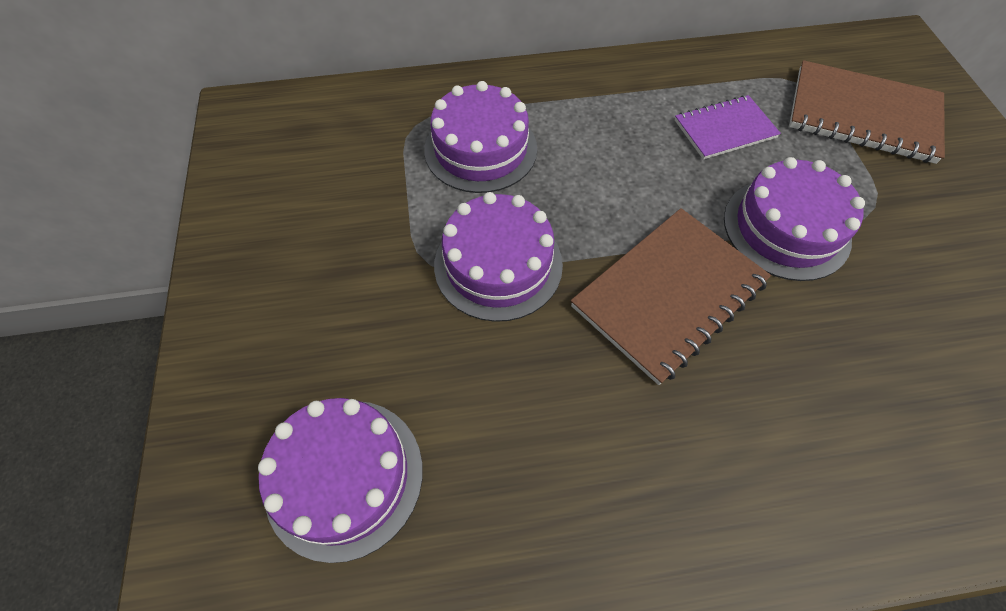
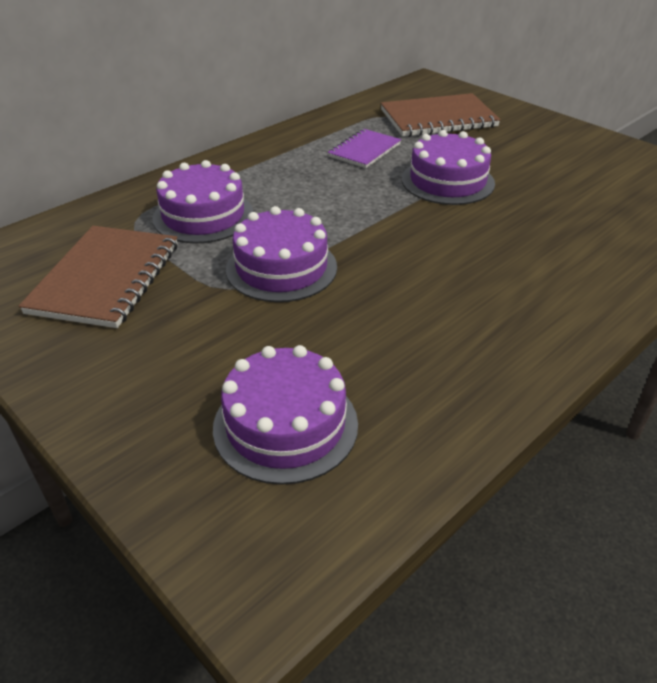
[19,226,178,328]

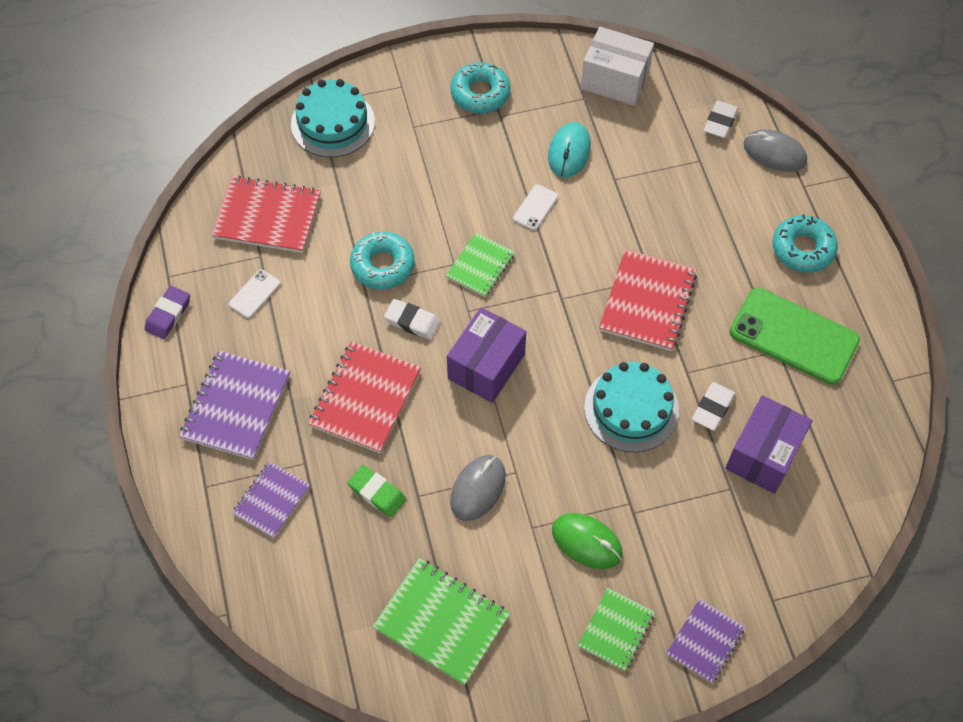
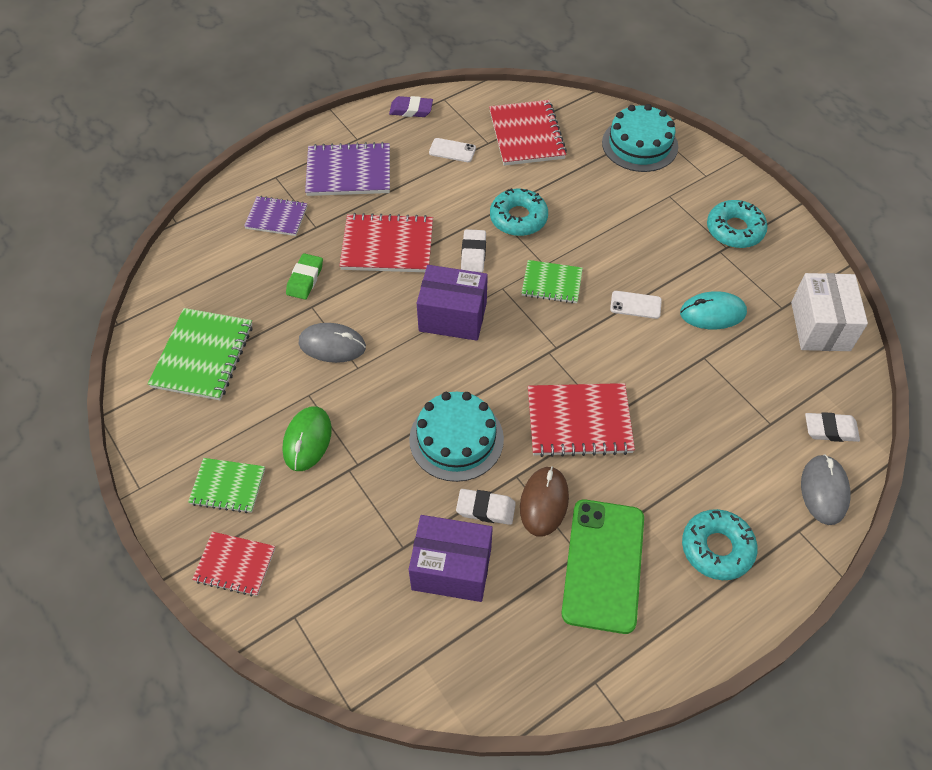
[192,532,275,596]
[520,466,569,537]

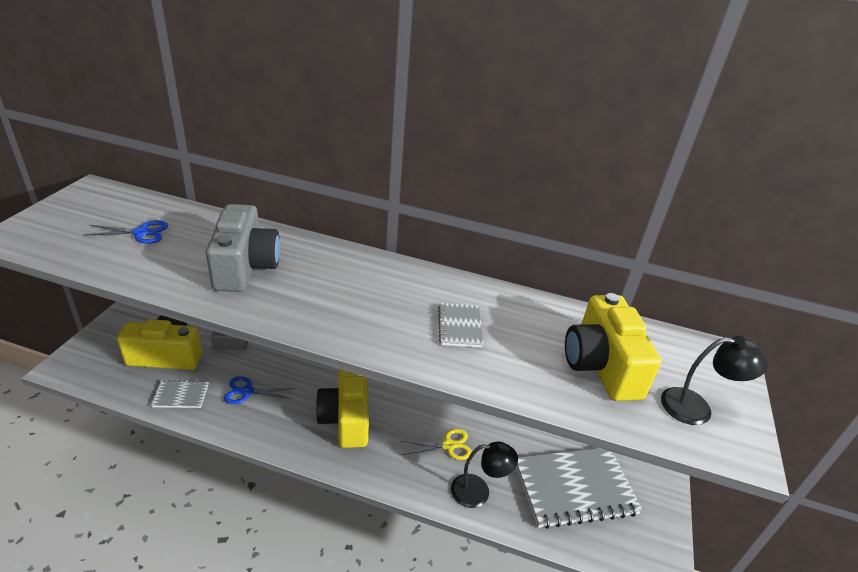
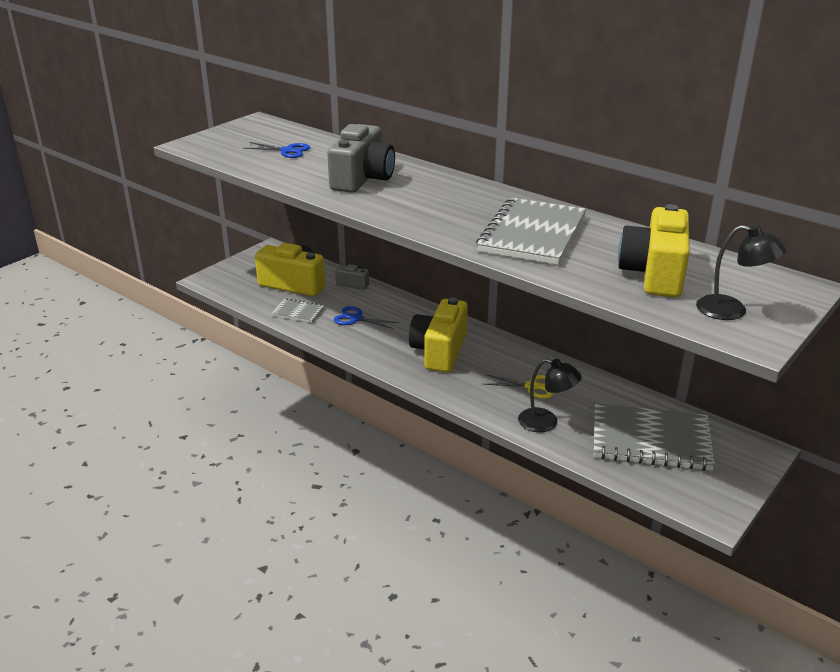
[476,197,586,265]

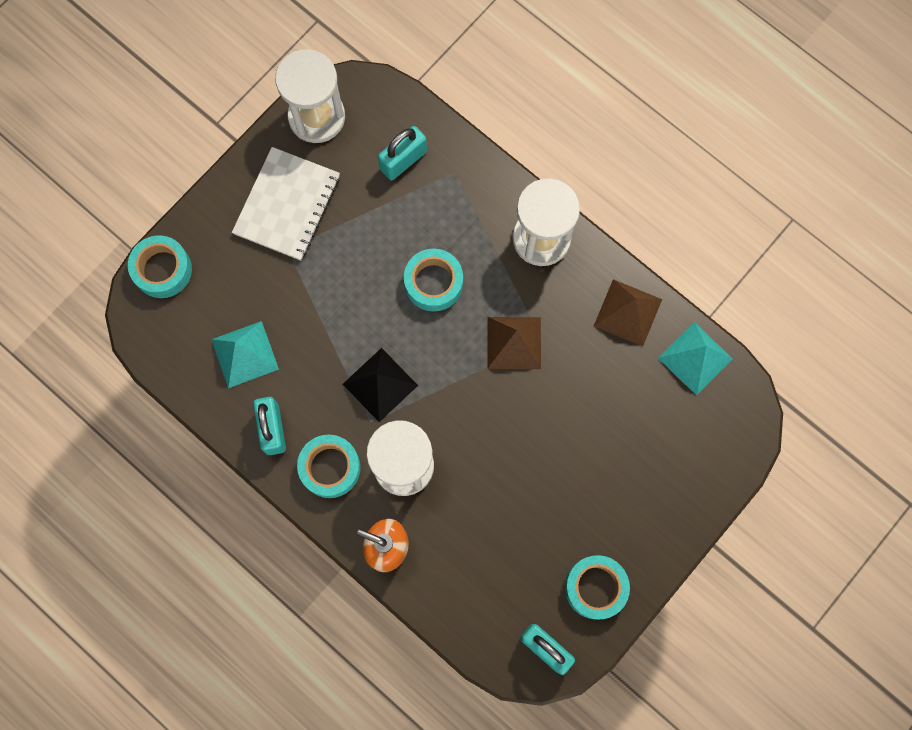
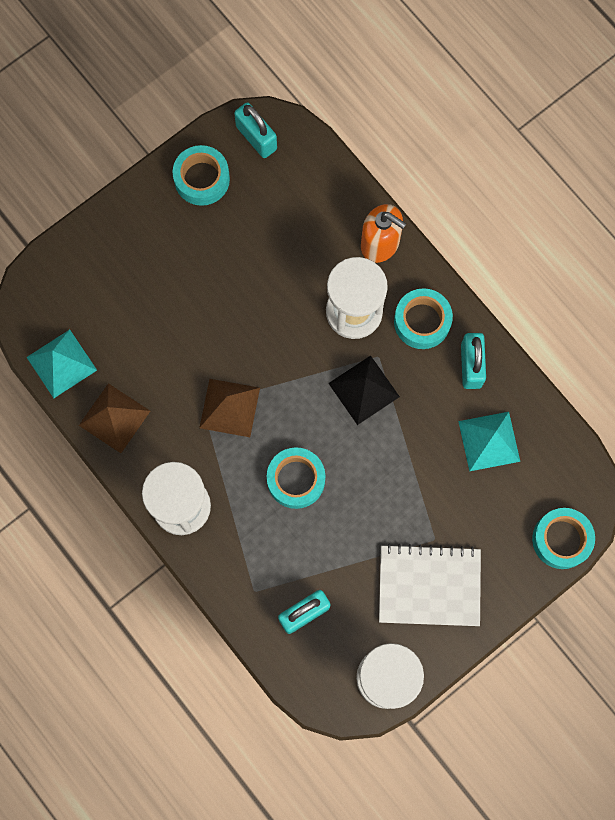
[379,544,481,626]

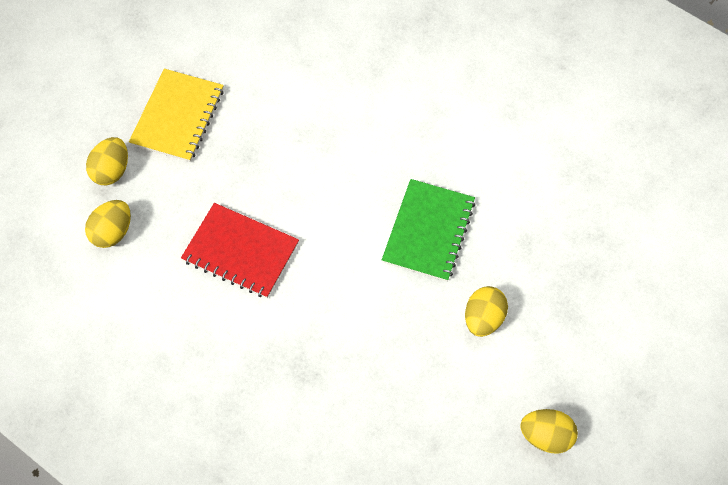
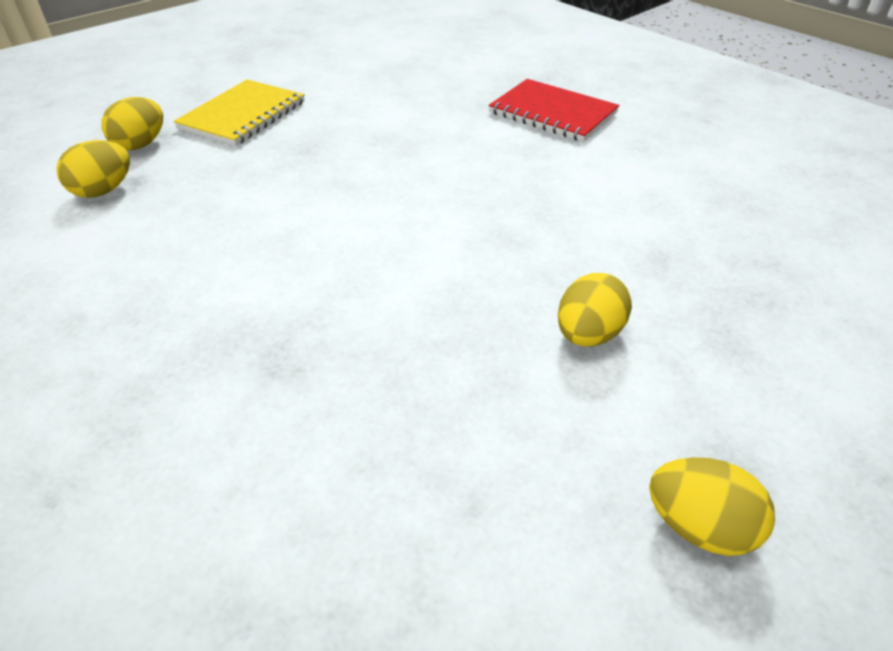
[489,79,620,142]
[382,179,475,282] (first image)

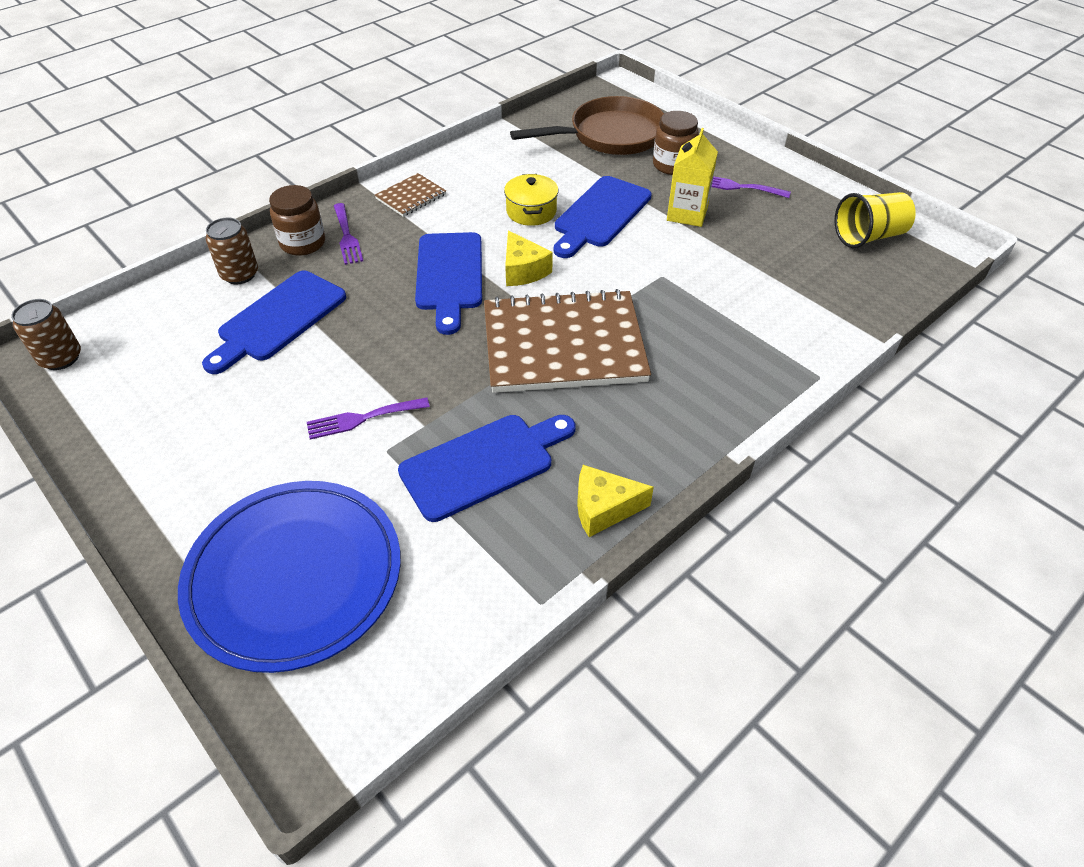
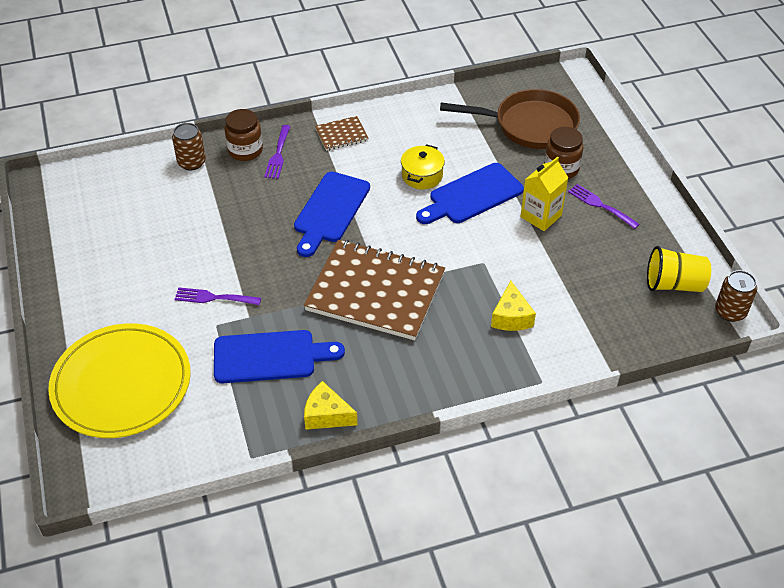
[715,270,757,322]
[48,323,191,438]
[202,271,346,374] (first image)
[491,281,536,331]

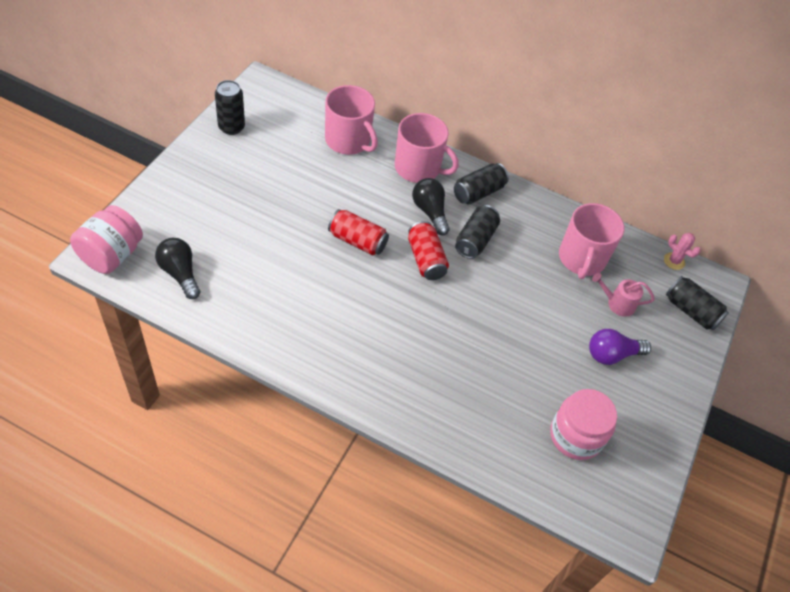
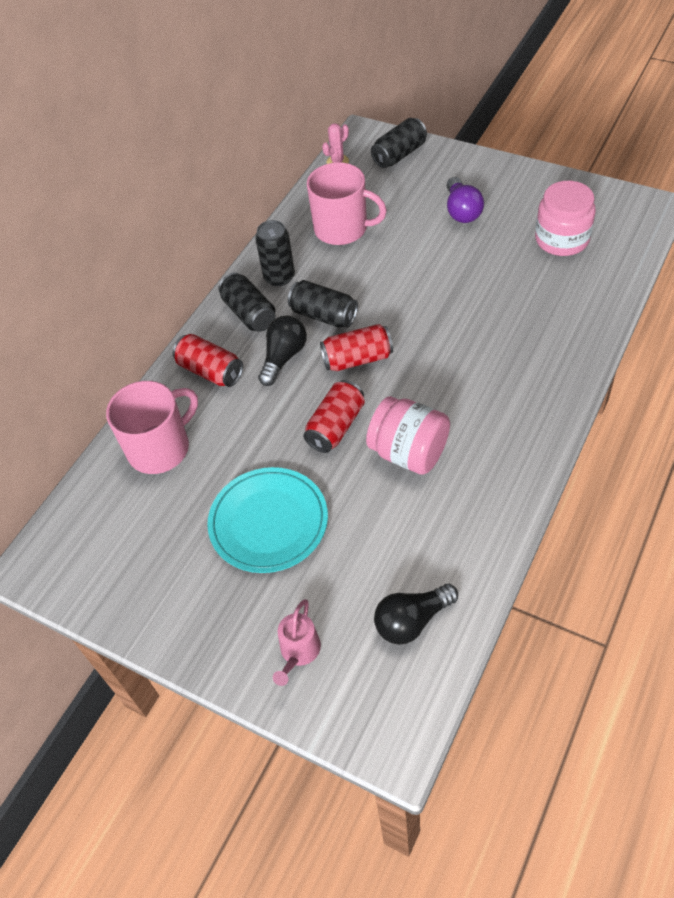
[366,396,450,475]
[255,220,295,286]
[173,334,243,387]
[258,315,307,386]
[273,599,321,686]
[207,467,328,573]

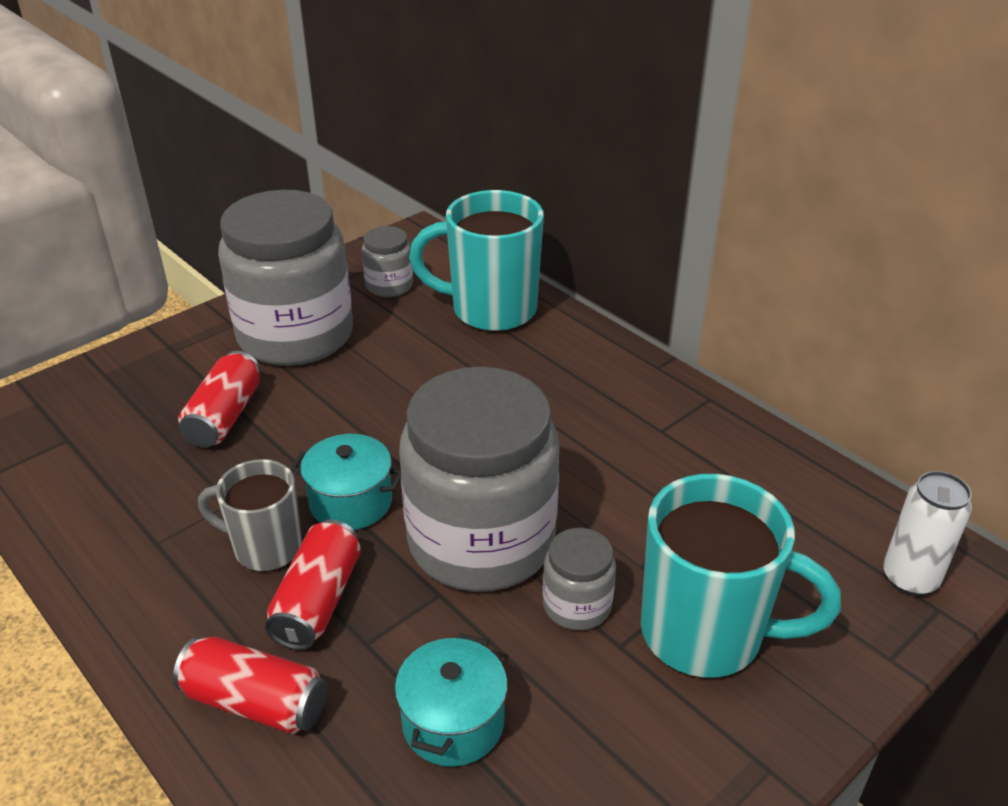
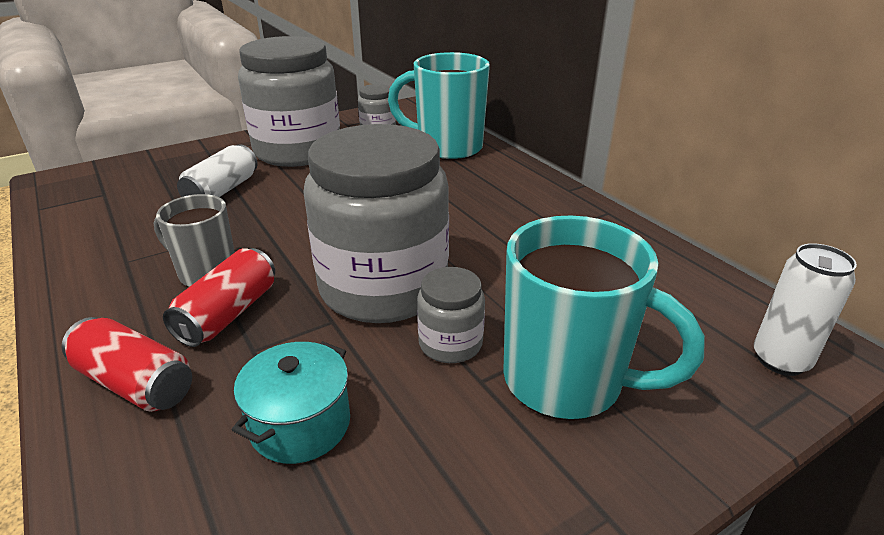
[177,144,257,197]
[290,434,401,530] (first image)

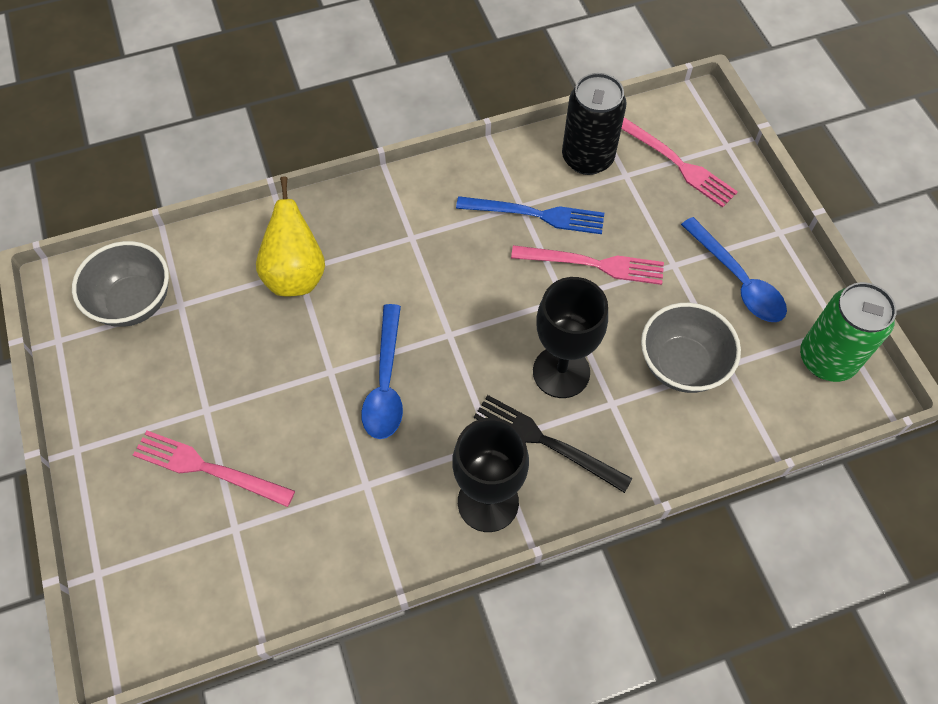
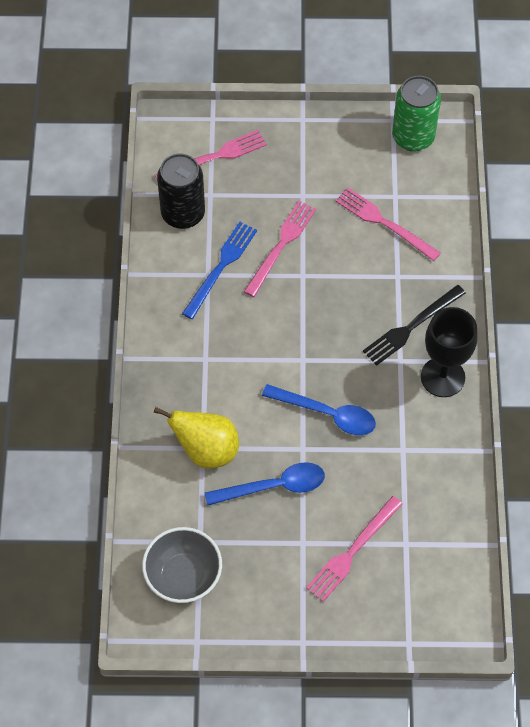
[533,277,608,398] (first image)
[336,187,441,261]
[205,462,325,506]

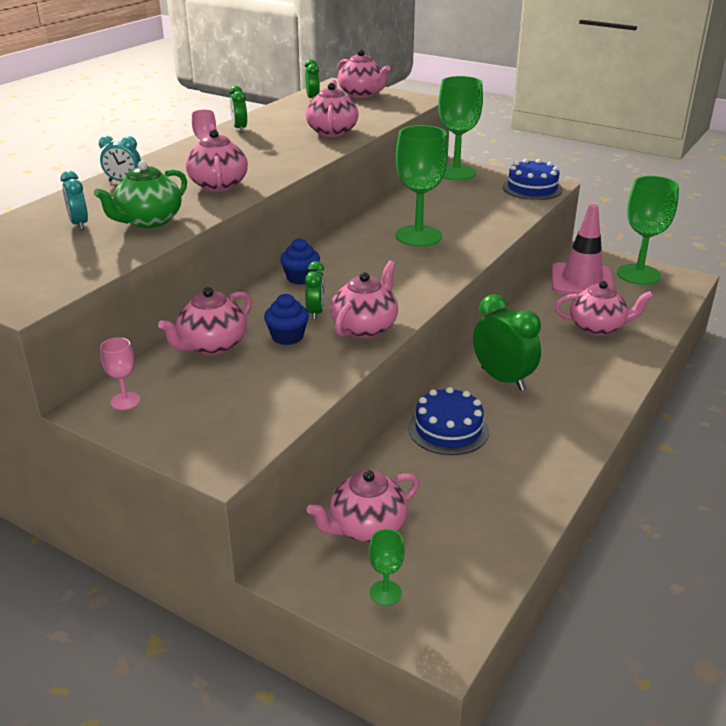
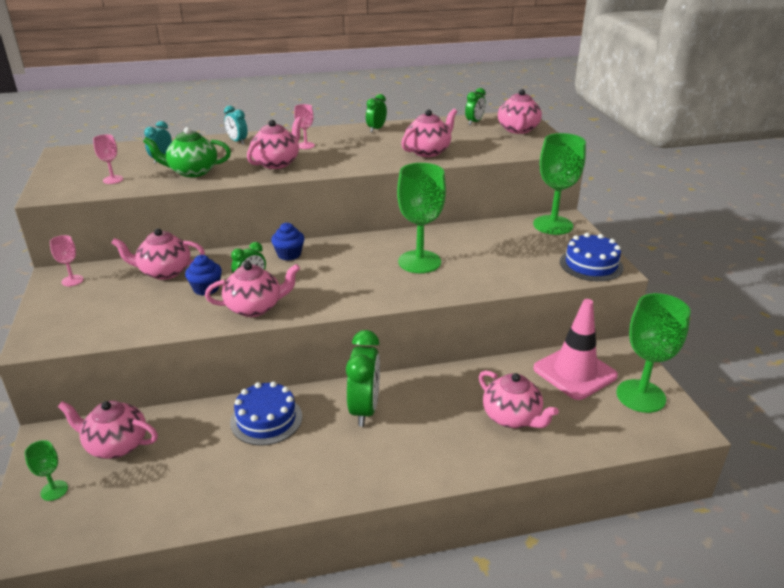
[93,134,123,184]

